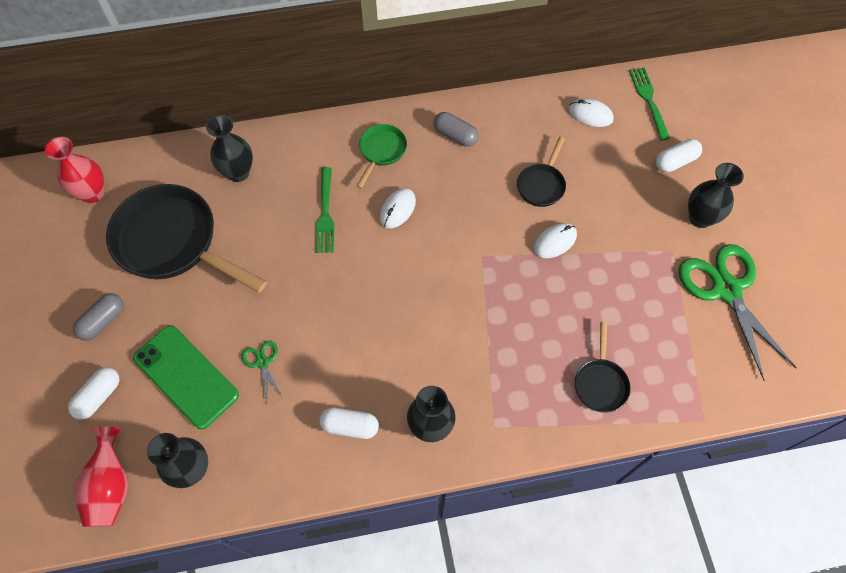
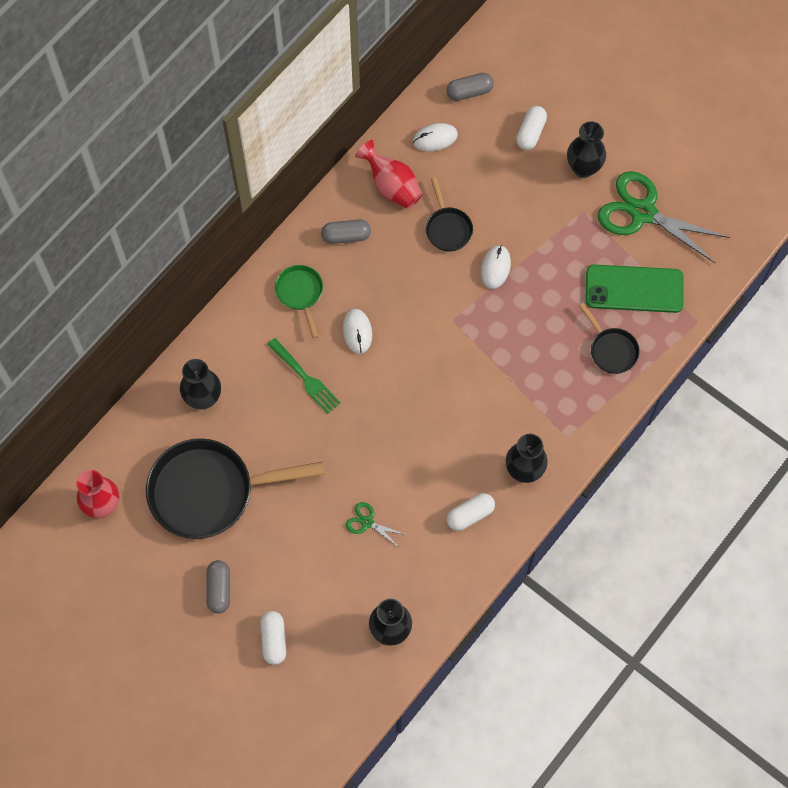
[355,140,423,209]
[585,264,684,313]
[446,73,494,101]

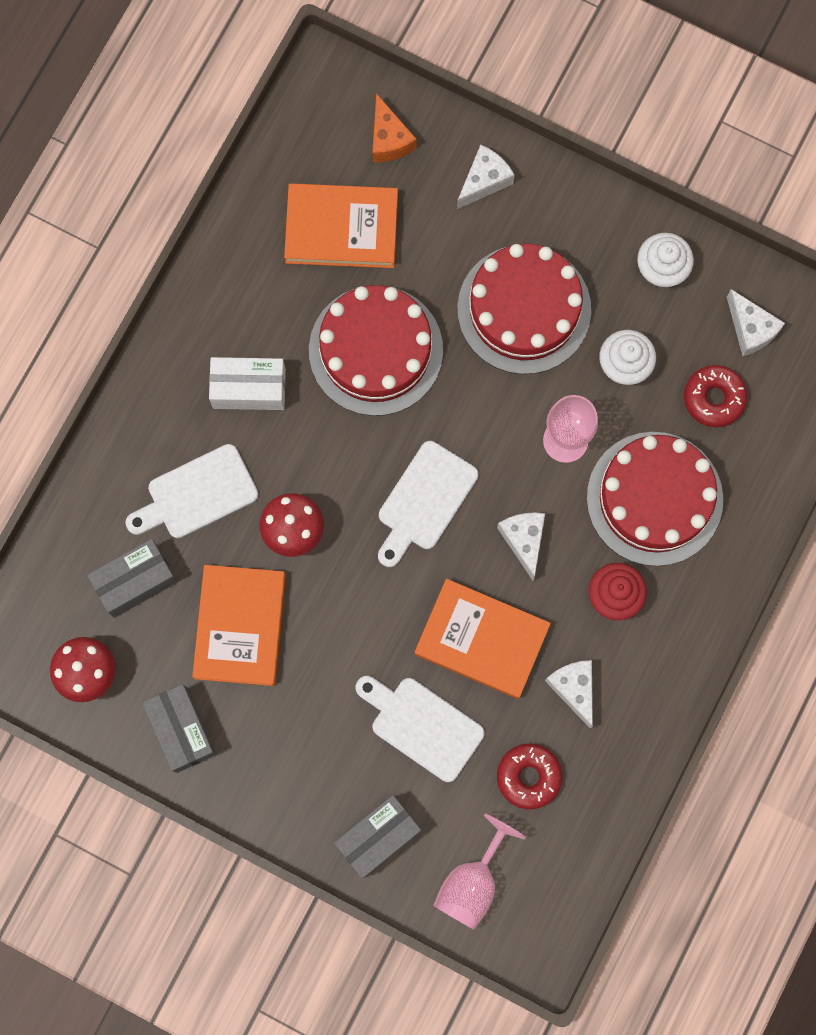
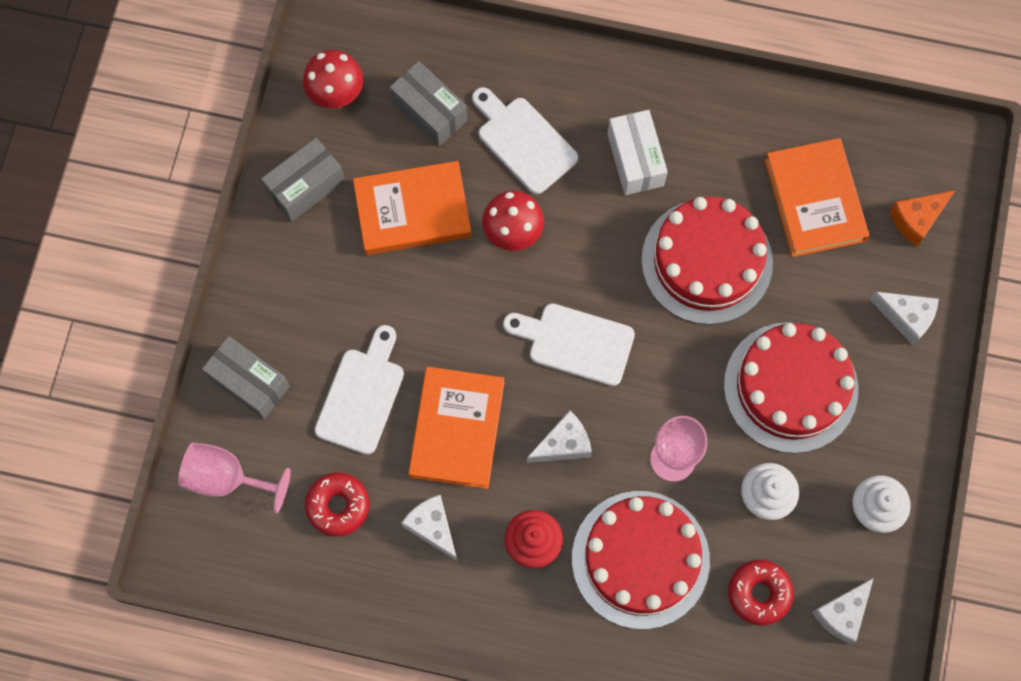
[401,495,457,561]

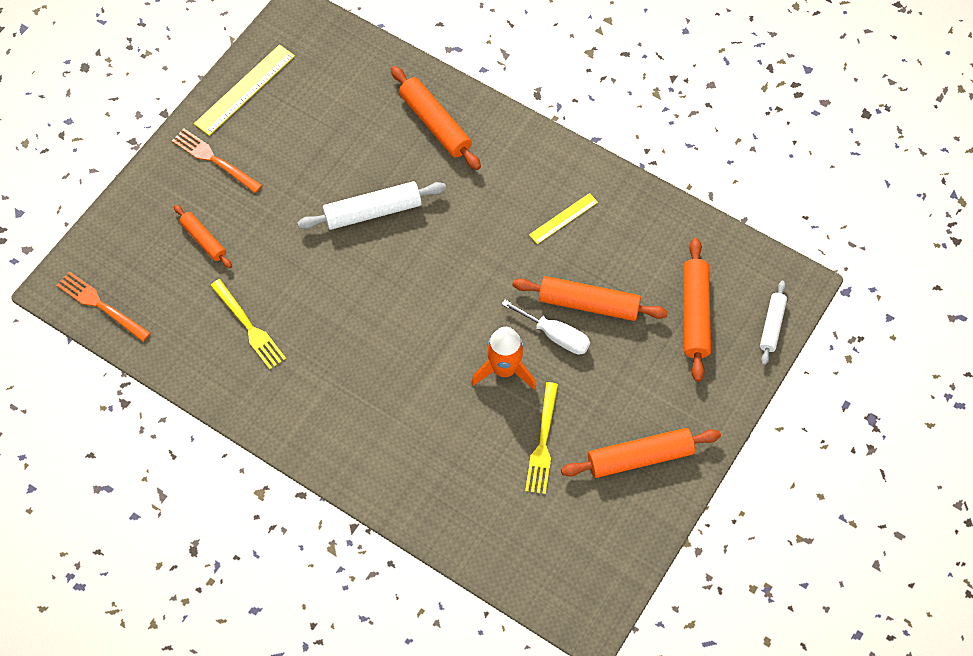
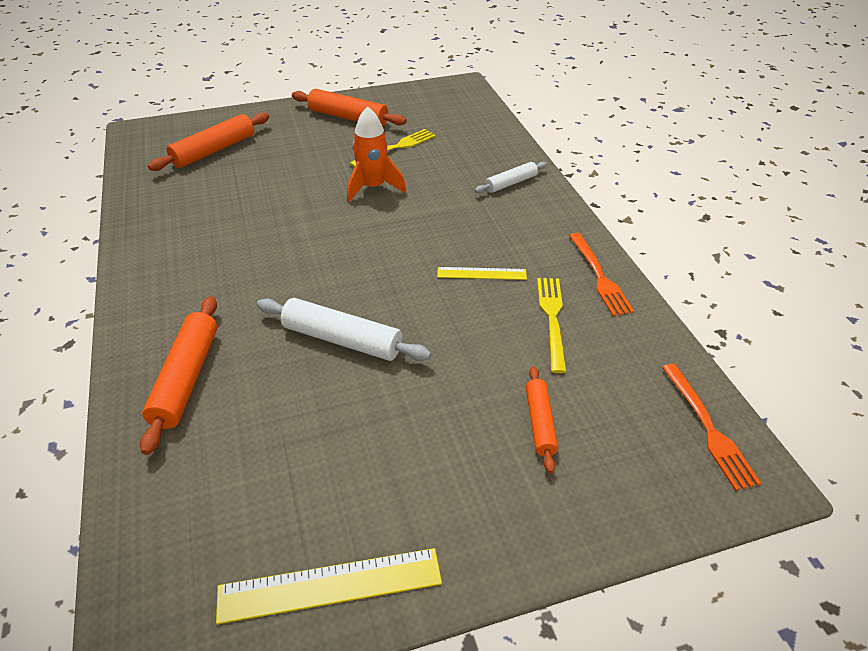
[569,233,634,316]
[502,300,590,354] (first image)
[512,276,668,321] (first image)
[437,267,527,280]
[475,162,547,193]

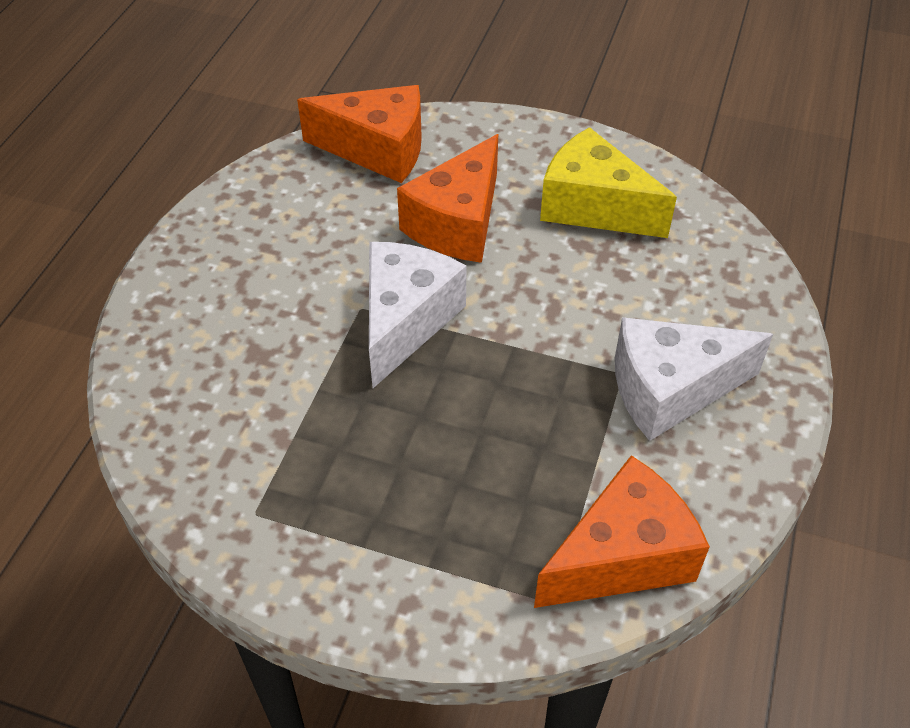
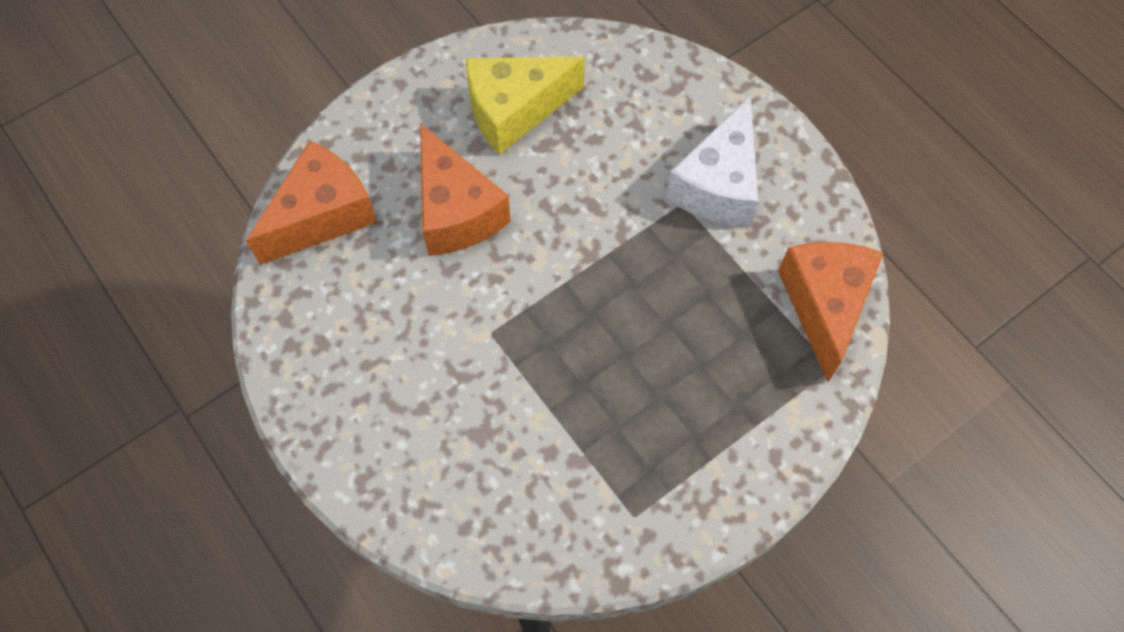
[369,242,467,388] (first image)

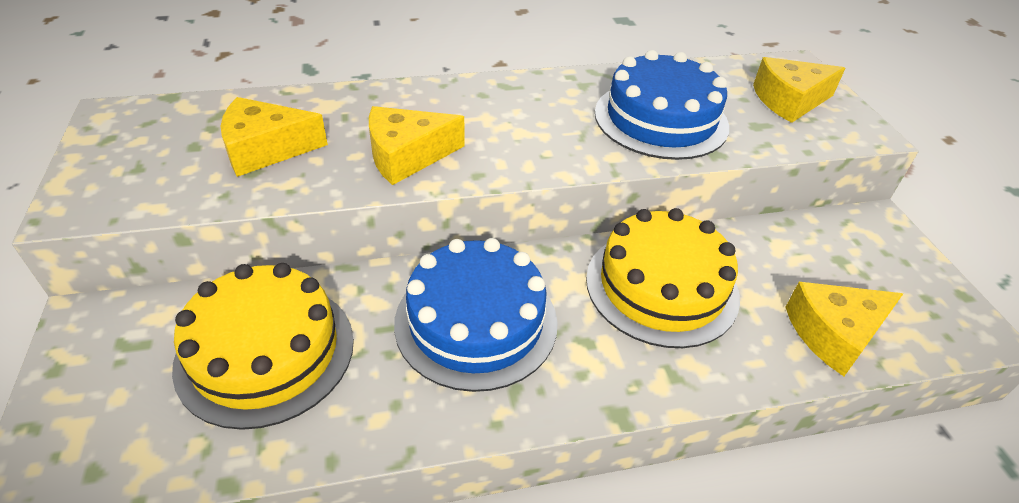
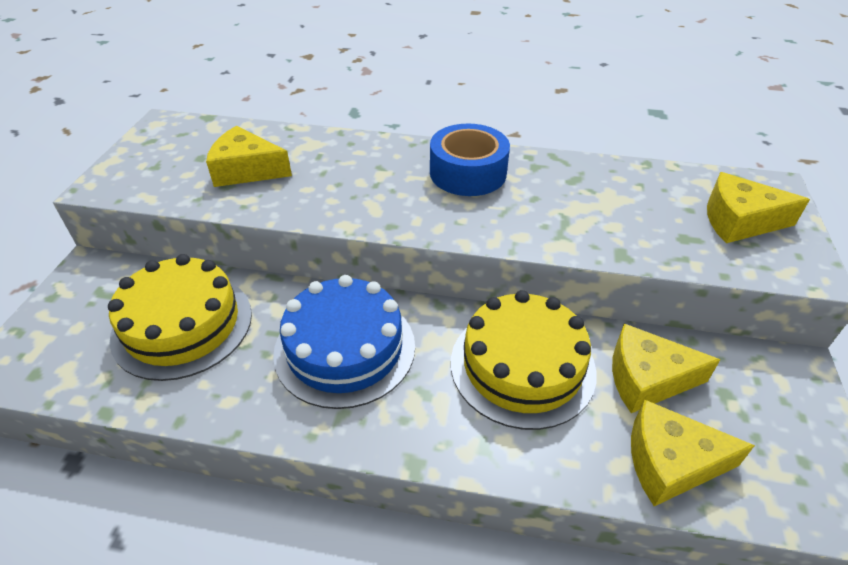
[612,323,720,413]
[595,50,729,160] (first image)
[430,124,510,196]

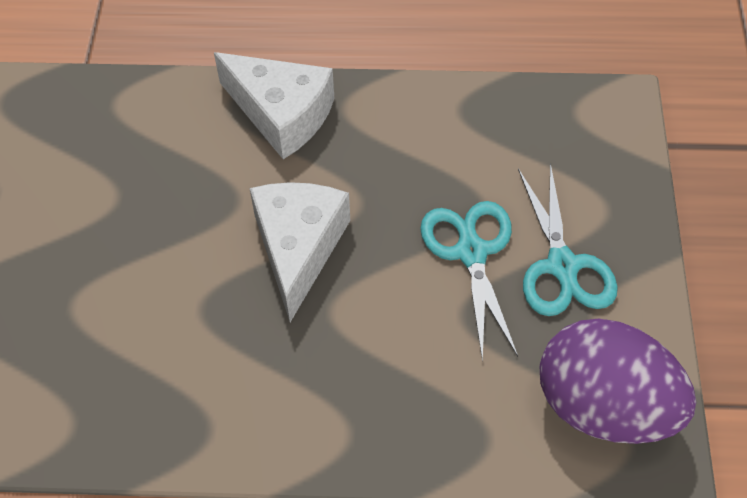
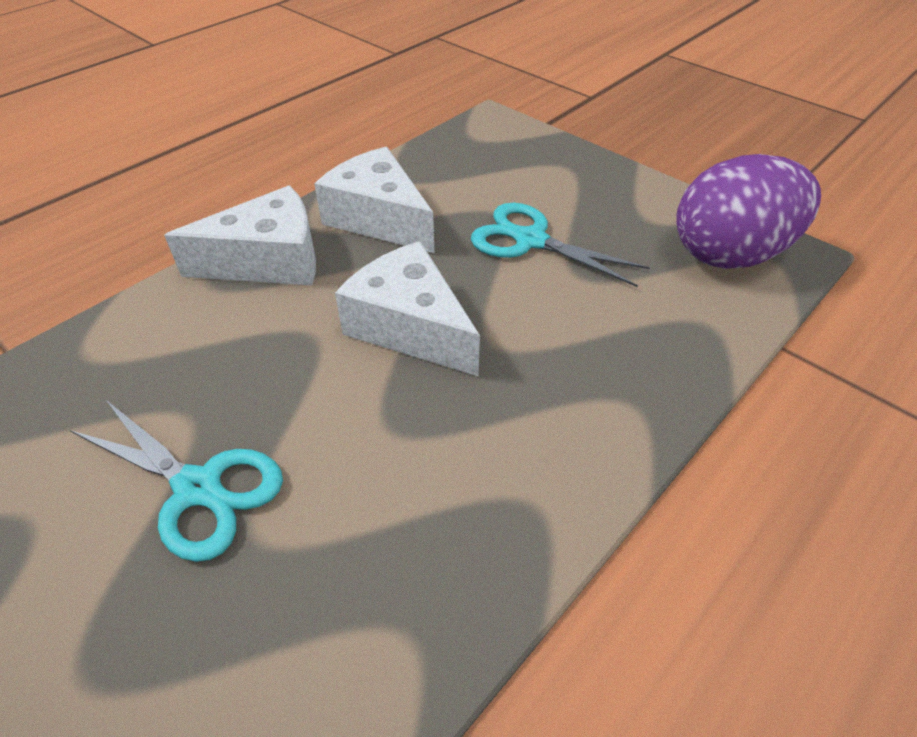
[70,399,283,562]
[314,147,435,253]

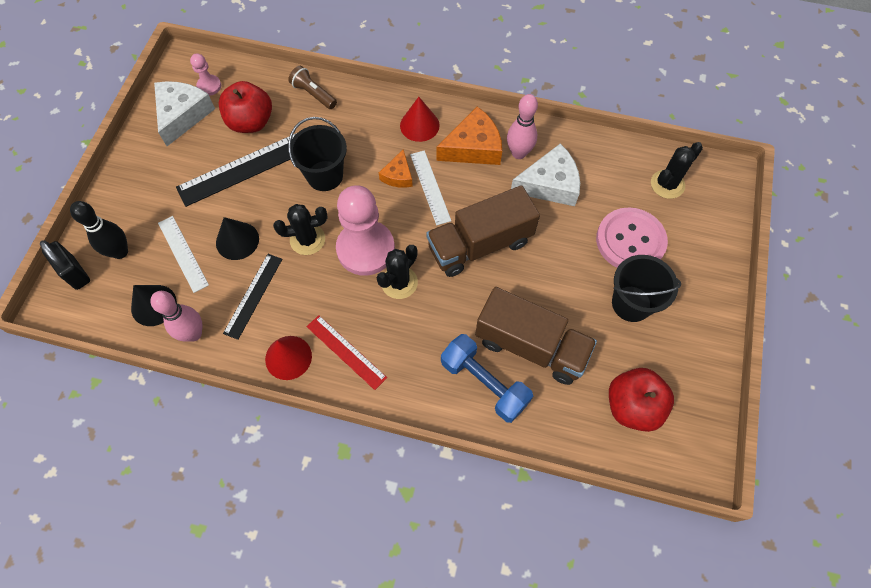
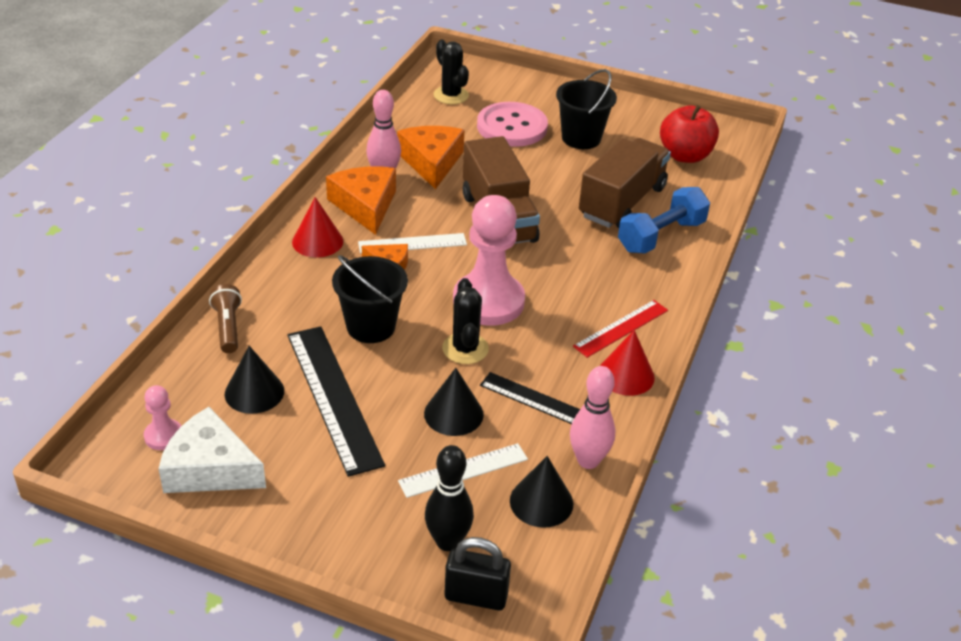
[445,537,511,611]
[225,346,284,414]
[209,284,242,353]
[376,245,418,299] (first image)
[397,126,464,189]

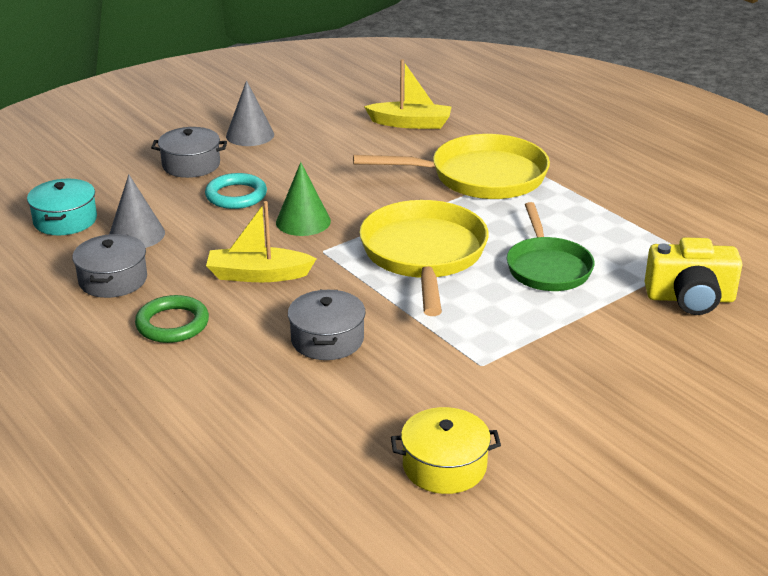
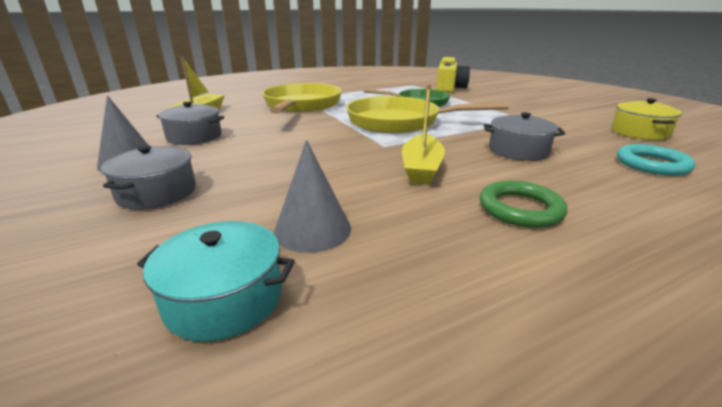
[156,102,224,145]
[617,144,695,176]
[276,162,331,236] (first image)

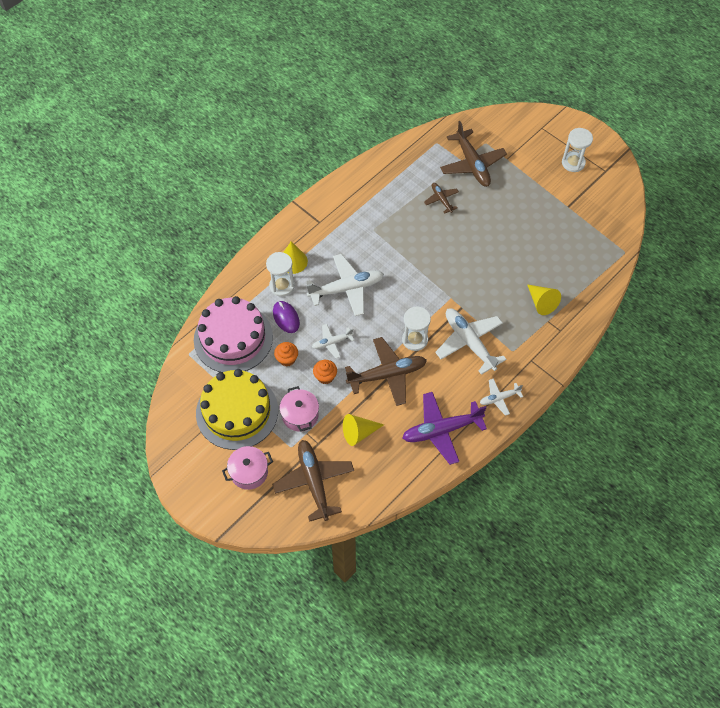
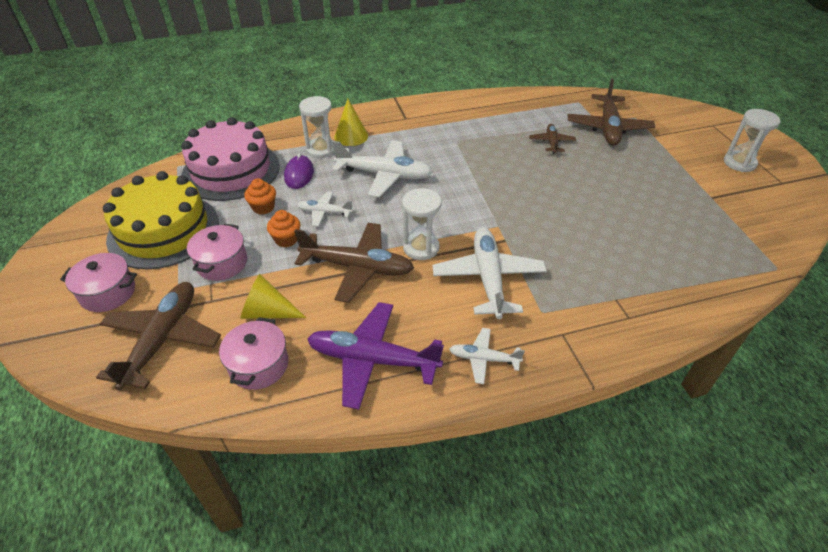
[527,284,561,315] (first image)
[219,317,288,390]

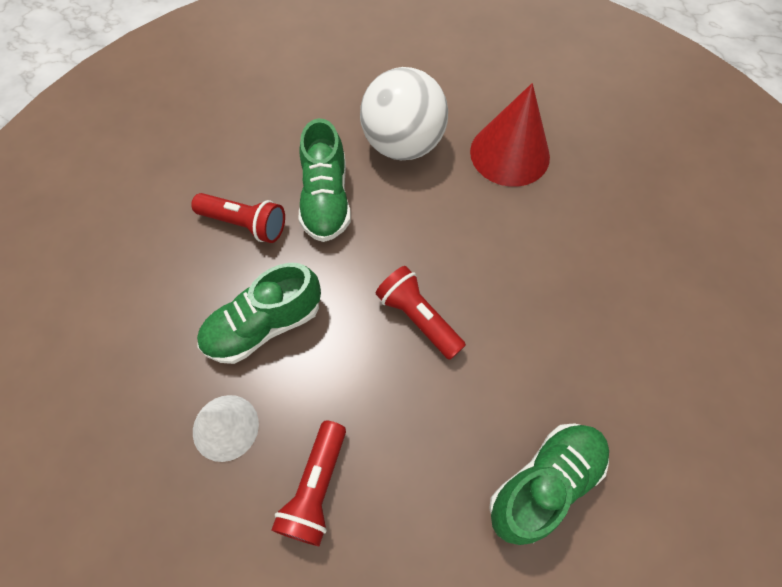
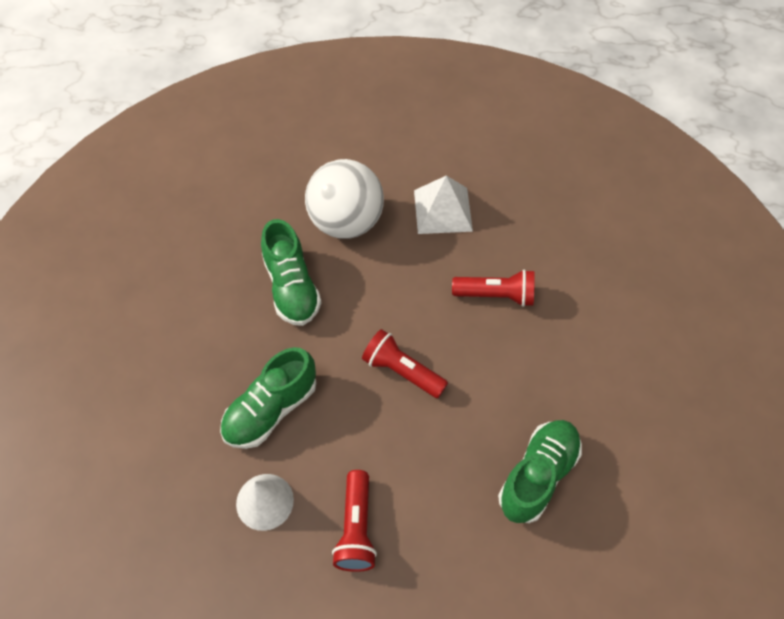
[452,269,535,307]
[414,175,473,234]

